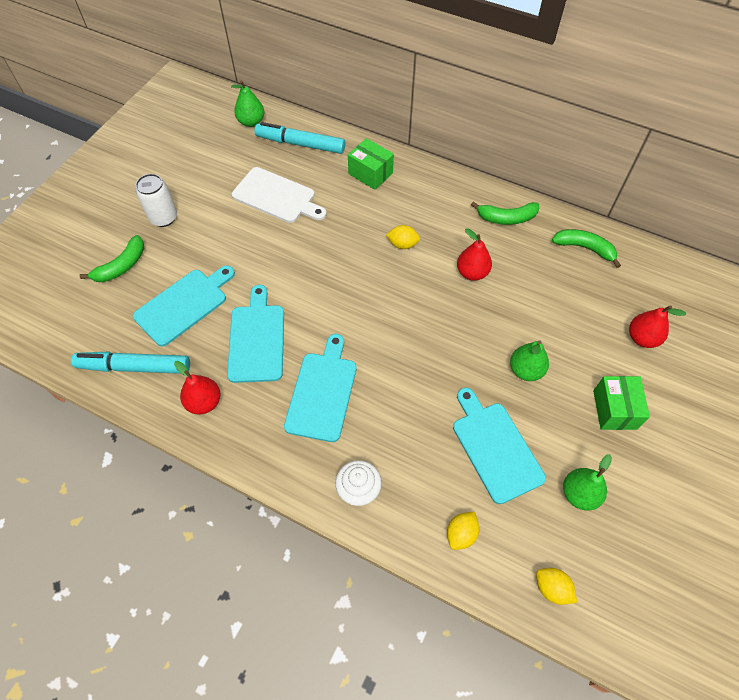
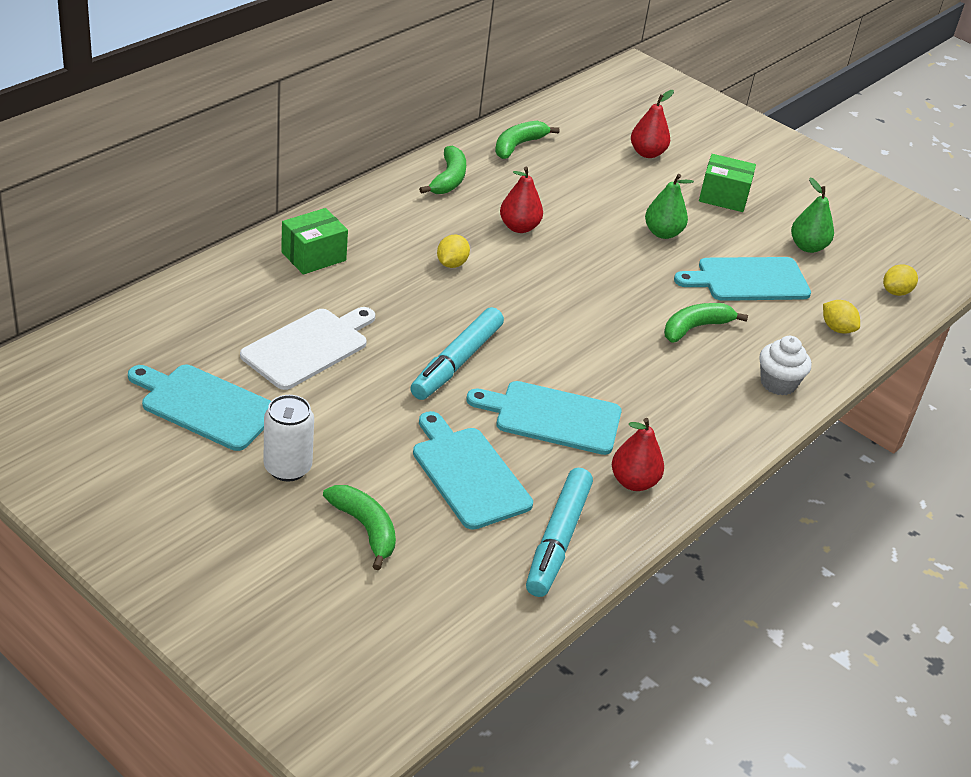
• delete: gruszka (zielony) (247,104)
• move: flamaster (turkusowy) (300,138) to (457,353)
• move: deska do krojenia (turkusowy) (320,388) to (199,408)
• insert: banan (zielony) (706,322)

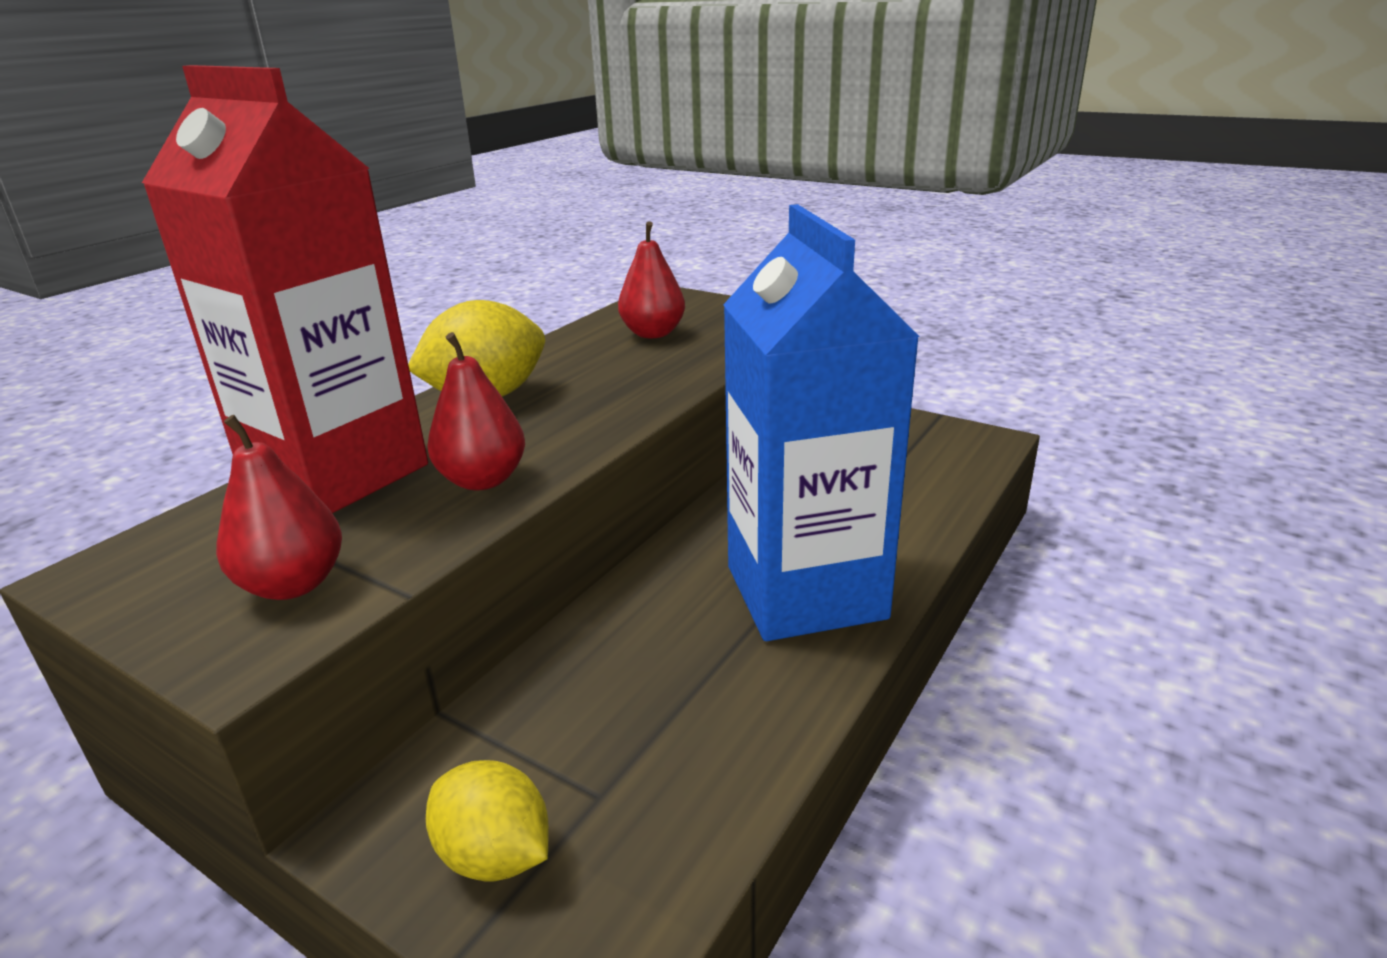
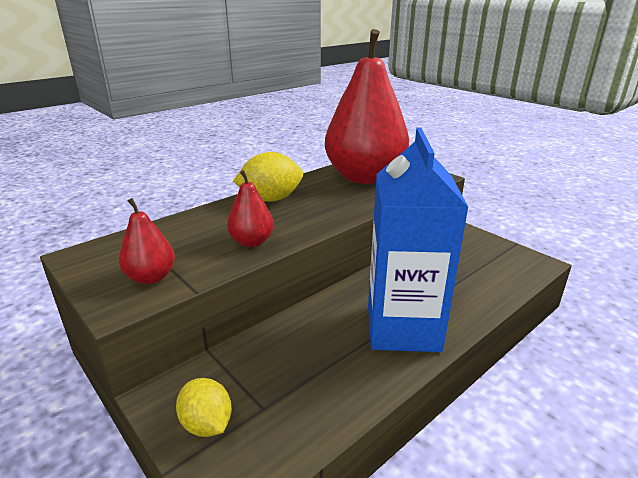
• delete: karton mleka (czerwony) (285,289)
• resize: gruszka (czerwony) (651,279) = (367,106) x2.36

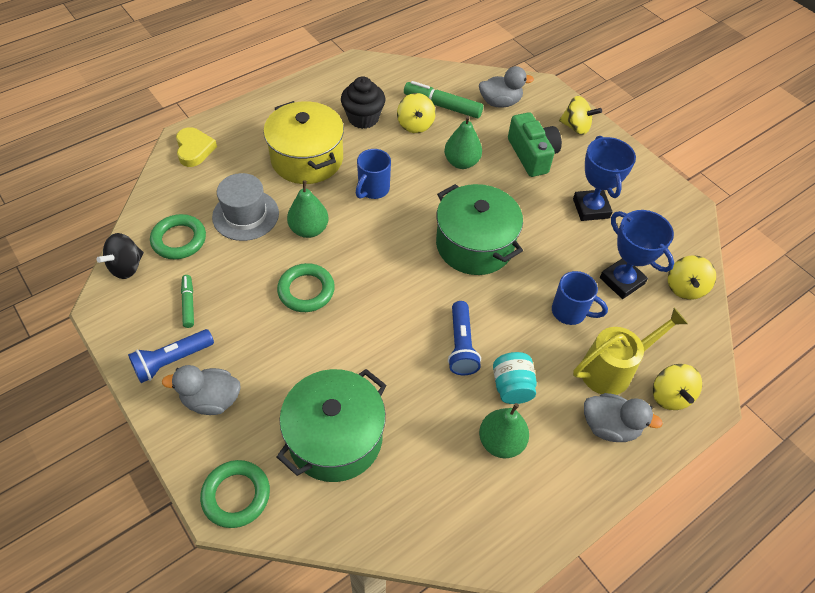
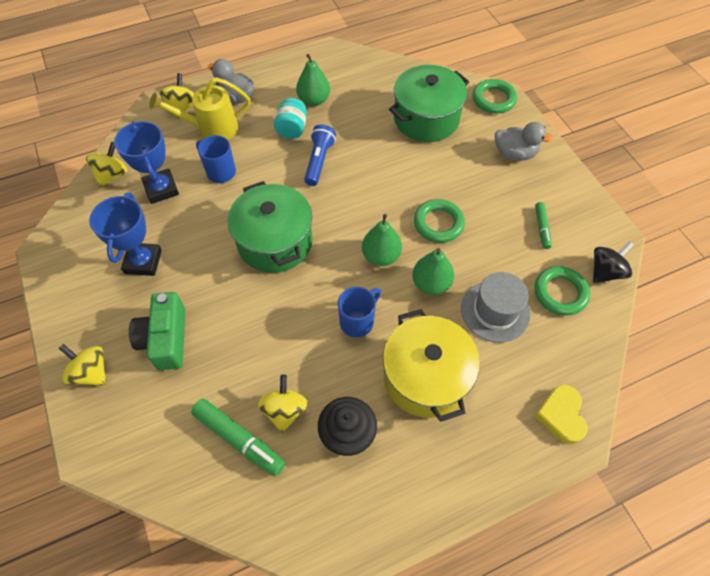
• delete: kaczka (szary) (506,87)
• move: gruszka (zielony) (463,142) to (382,240)
• delete: latarka (niebieski) (171,356)

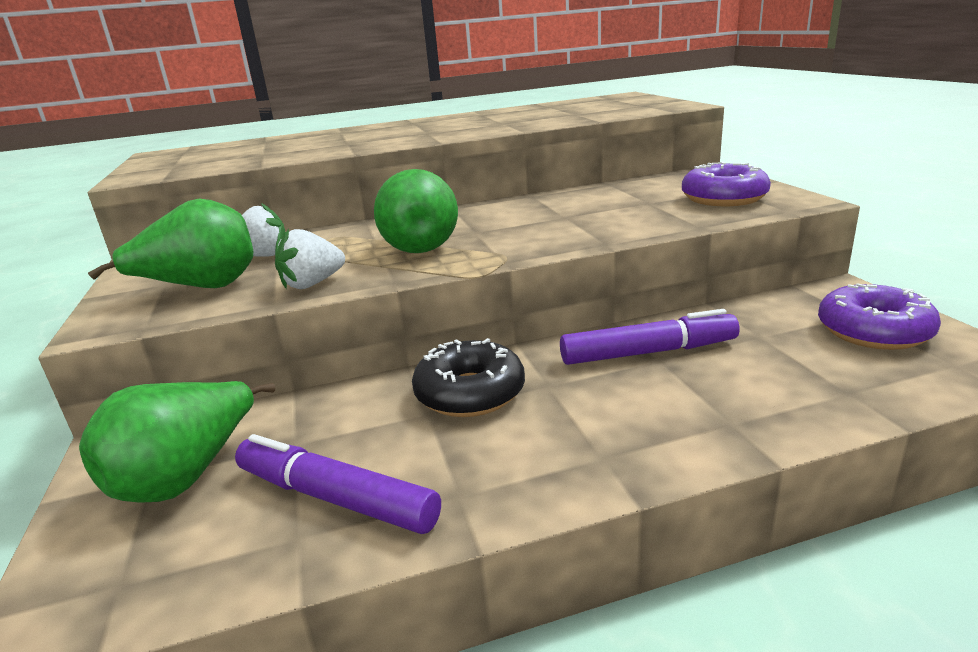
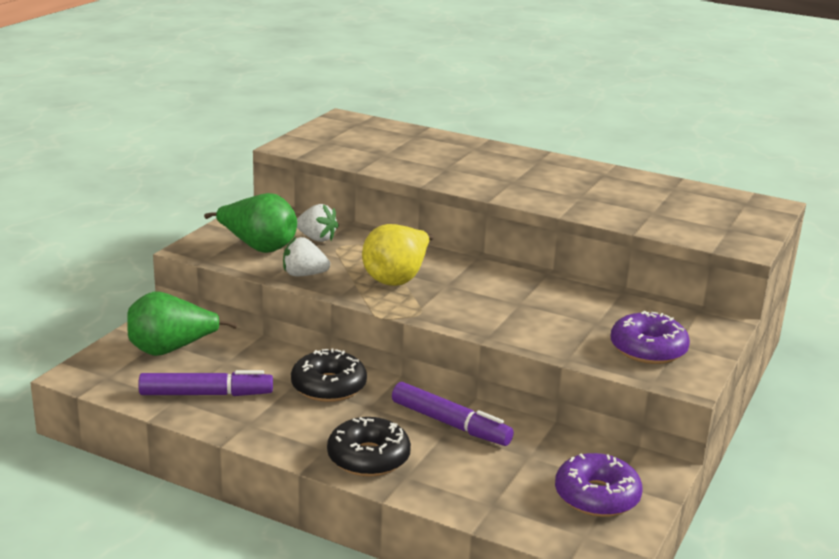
• recolor: gruszka (zielony) (416,211) to gruszka (żółty) (398,255)
• rotate: flamaster (fioletowy) (338,484) = (205,383) 105 degrees clockwise
• insert: donut (czarny) (369,447)

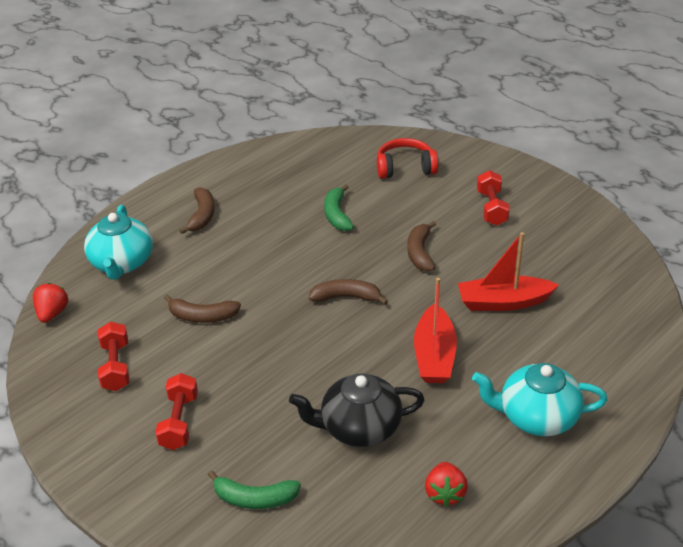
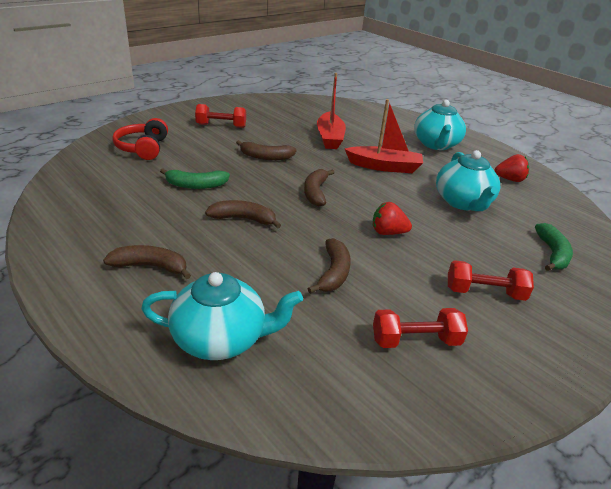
• move: truskawka (czerwony) (50,303) to (392,218)
• recolor: imbryk (czarny) (357,410) to imbryk (turkusowy) (468,180)
• insert: banan (brązowy) (243,214)

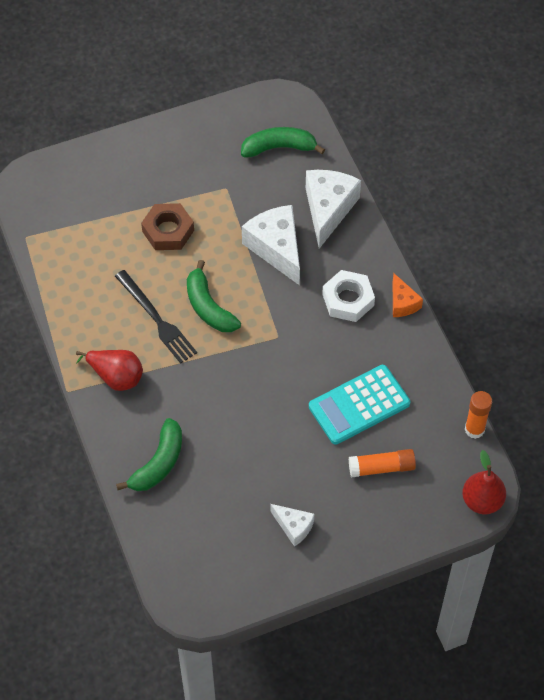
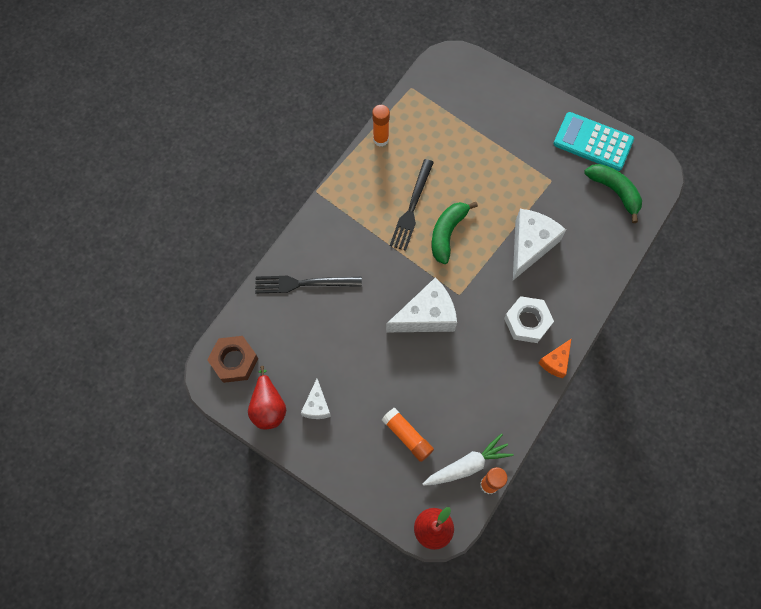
• move: ser (biały) (333,209) to (421,304)
• move: nakrętka (brązowy) (167,226) to (232,359)
• move: gruszka (czerwony) (109,370) to (267,397)
• move: kalkulator (turkusowy) (359,405) to (593,141)
• replace: banan (zielony) (149,454) to widelec (czarny) (308,284)
• insert: klej w sztyfcie (pomarańczowy) (381,126)
• insert: marchewka (biały) (468,459)

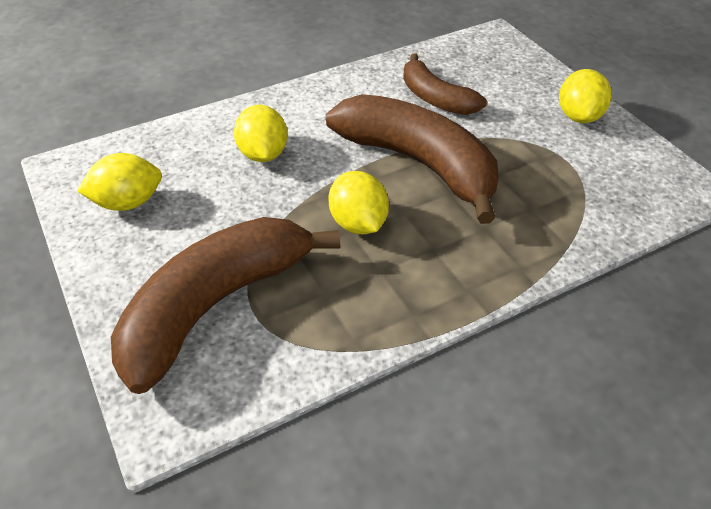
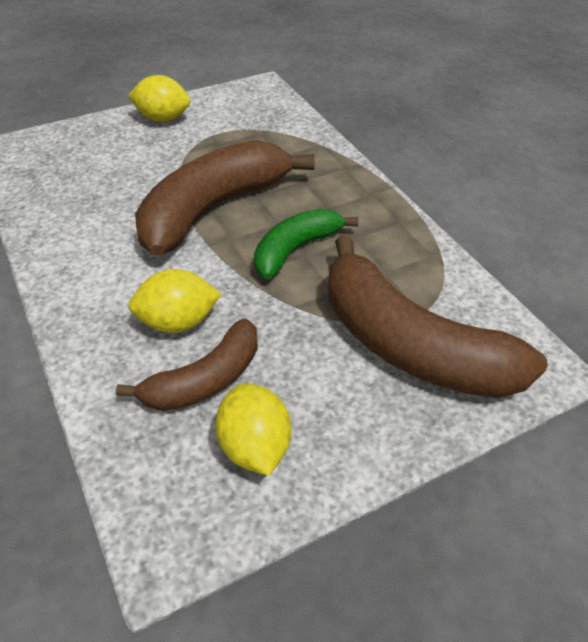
• move: banan (brązowy) (445,84) to (187,365)
• replace: cytryna (żółty) (358,202) to banan (zielony) (306,243)

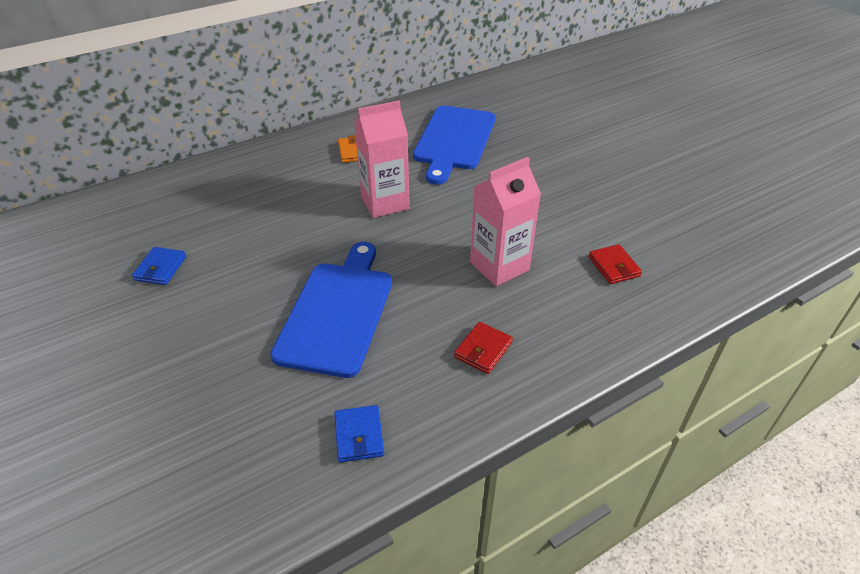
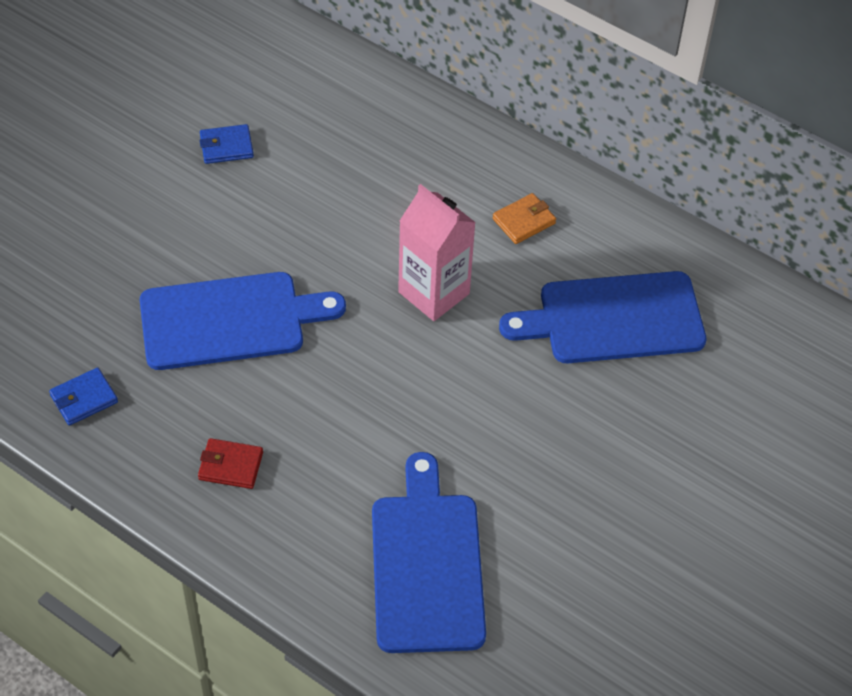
• delete: karton mleka (różowy) (505,221)
• replace: portfel (czerwony) (615,264) to deska do krojenia (niebieski) (429,552)

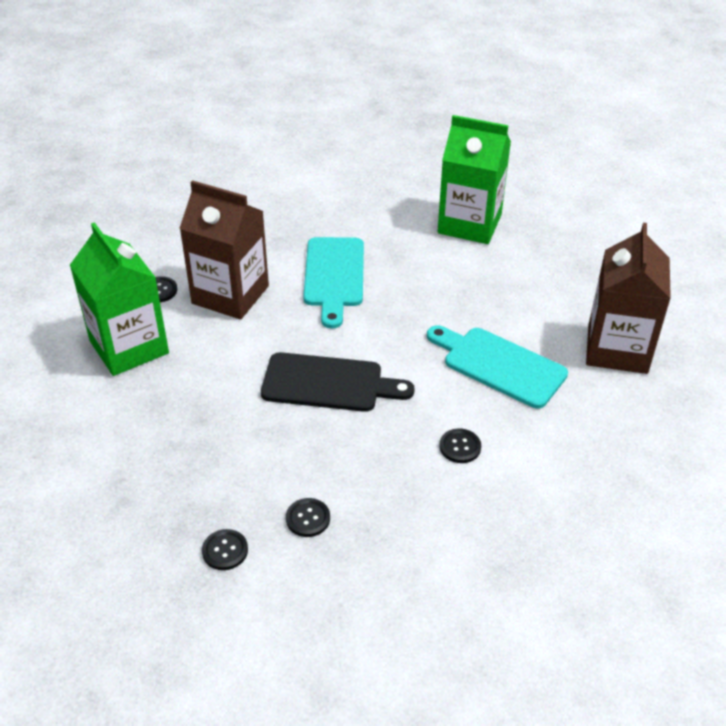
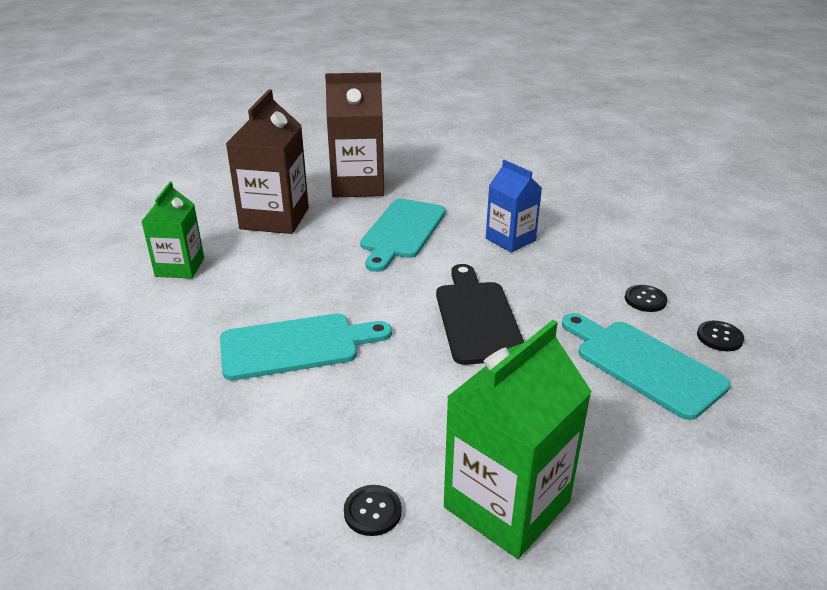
• resize: karton mleka (zielony) (474,179) = (172,230) x0.62
• move: karton mleka (brązowy) (224,250) to (267,161)
• replace: guzik (czarny) (460,445) to karton mleka (niebieski) (514,206)
• insert: deska do krojenia (turkusowy) (646,366)

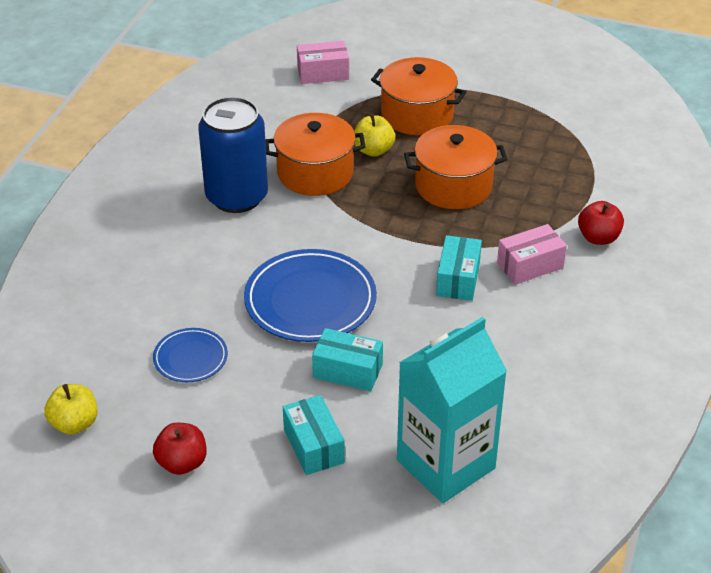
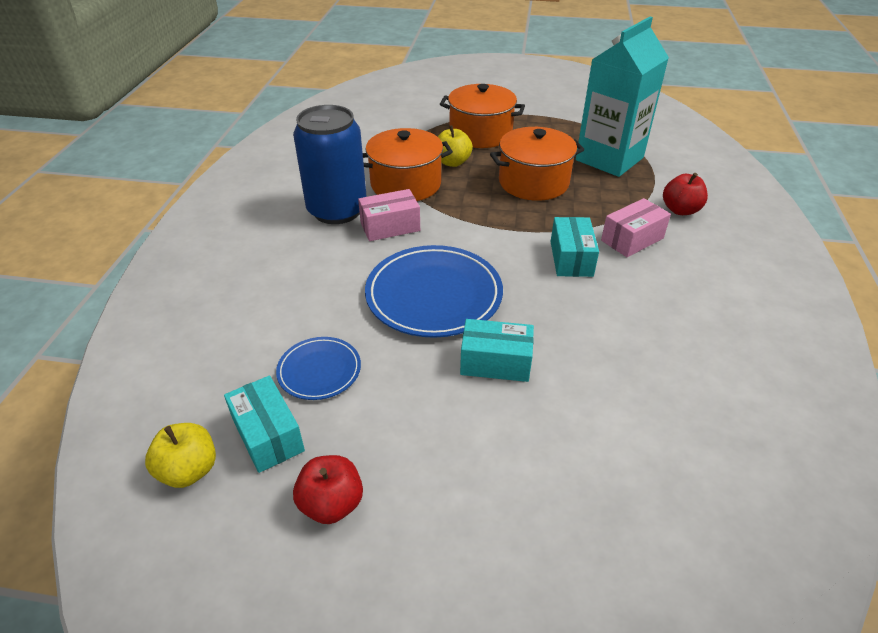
• move: pudełko (różowy) (323,62) to (389,215)
• move: karton mleka (turkusowy) (452,410) to (622,97)
• move: pudełko (turkusowy) (314,435) to (264,424)

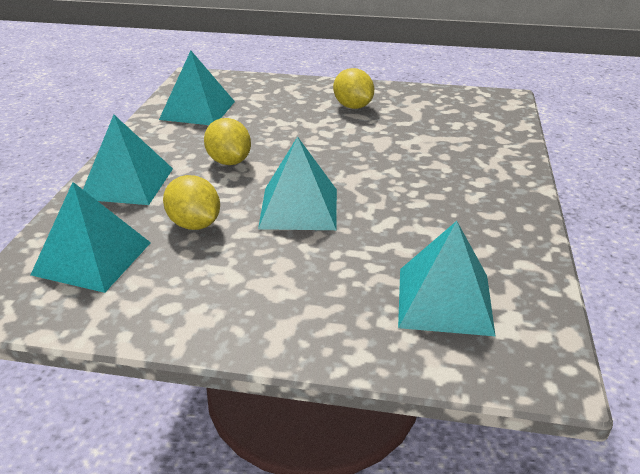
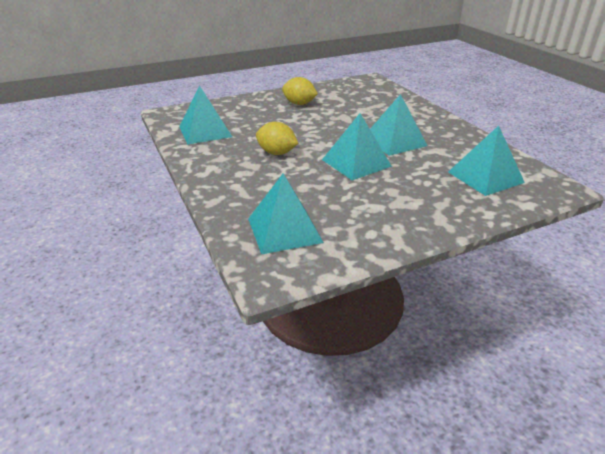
• move: piramida (turkusowy) (128,160) to (398,125)
• delete: cytryna (żółty) (191,202)

